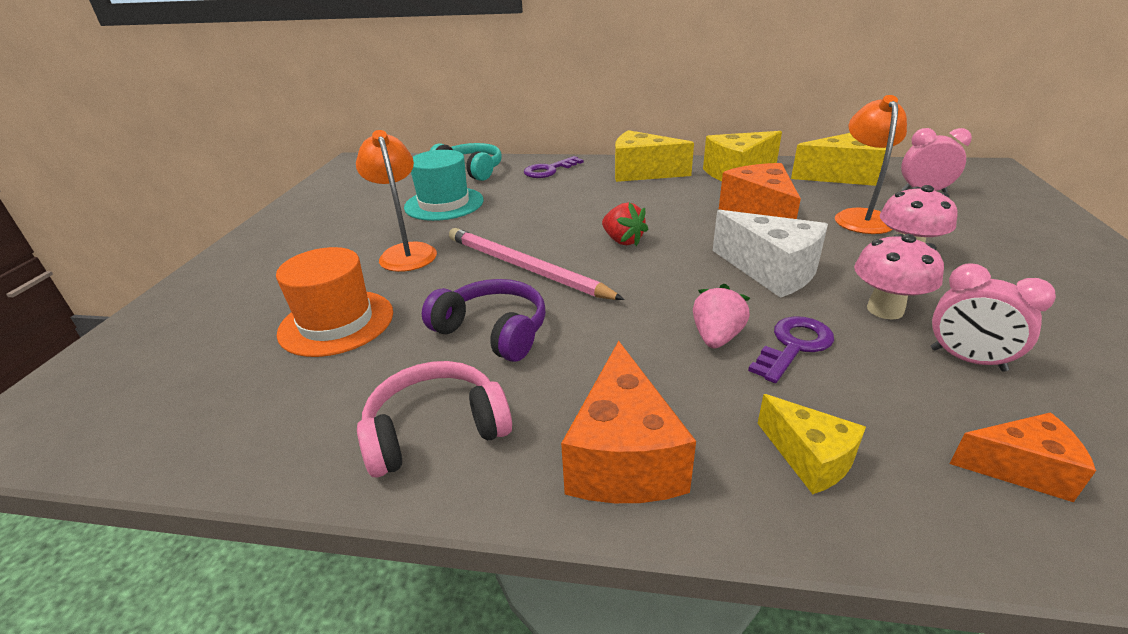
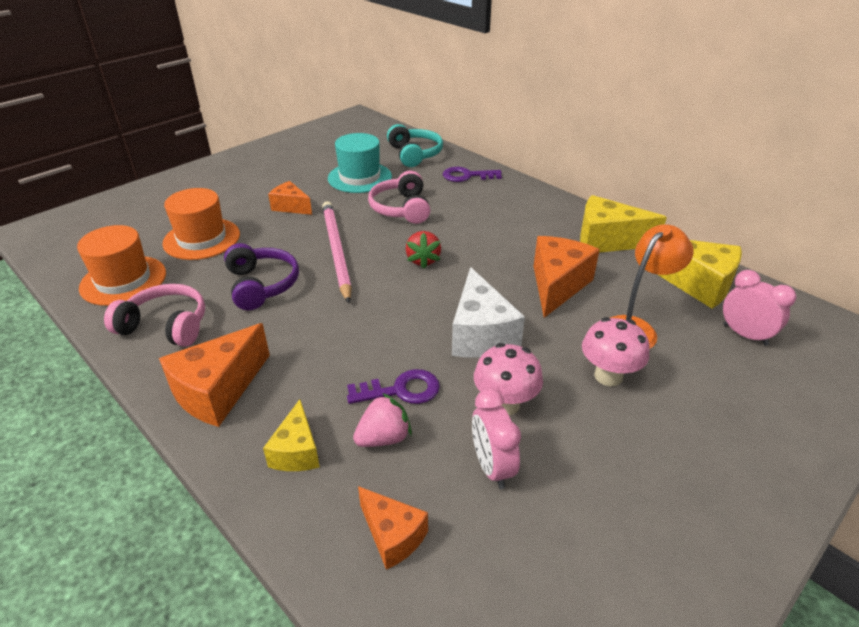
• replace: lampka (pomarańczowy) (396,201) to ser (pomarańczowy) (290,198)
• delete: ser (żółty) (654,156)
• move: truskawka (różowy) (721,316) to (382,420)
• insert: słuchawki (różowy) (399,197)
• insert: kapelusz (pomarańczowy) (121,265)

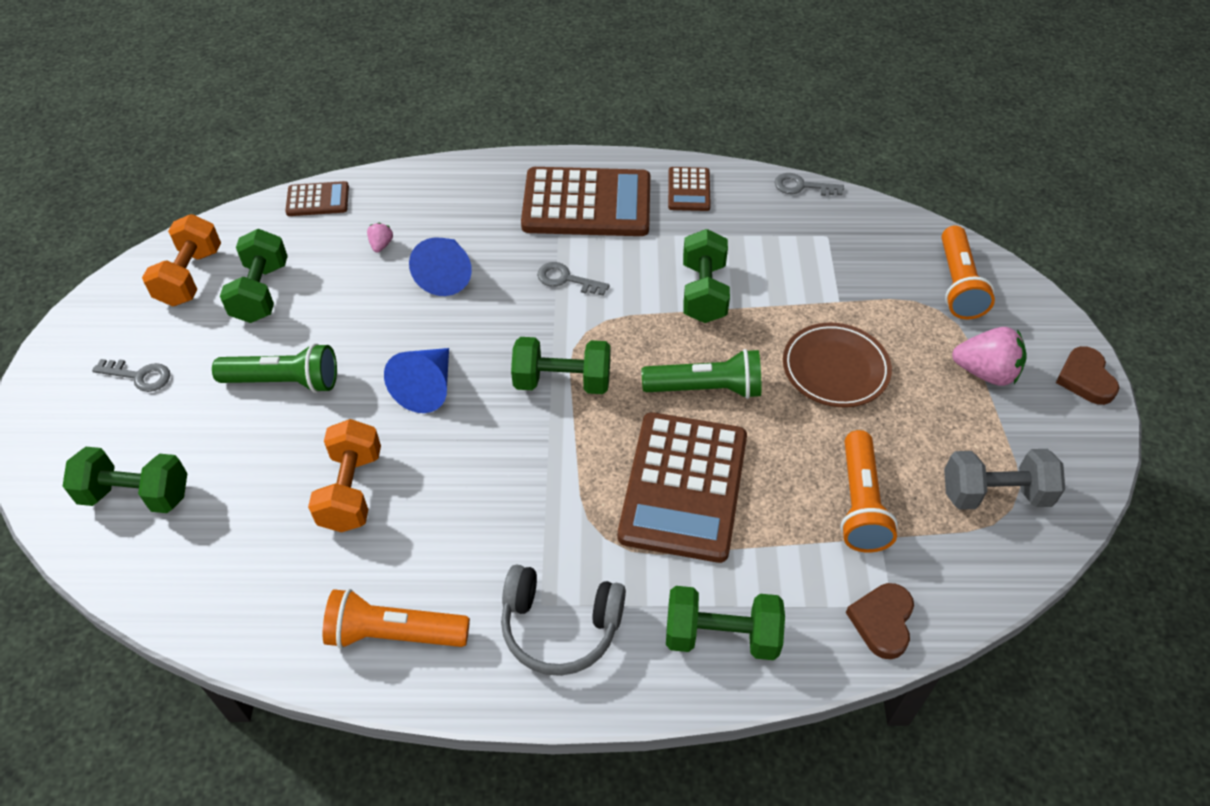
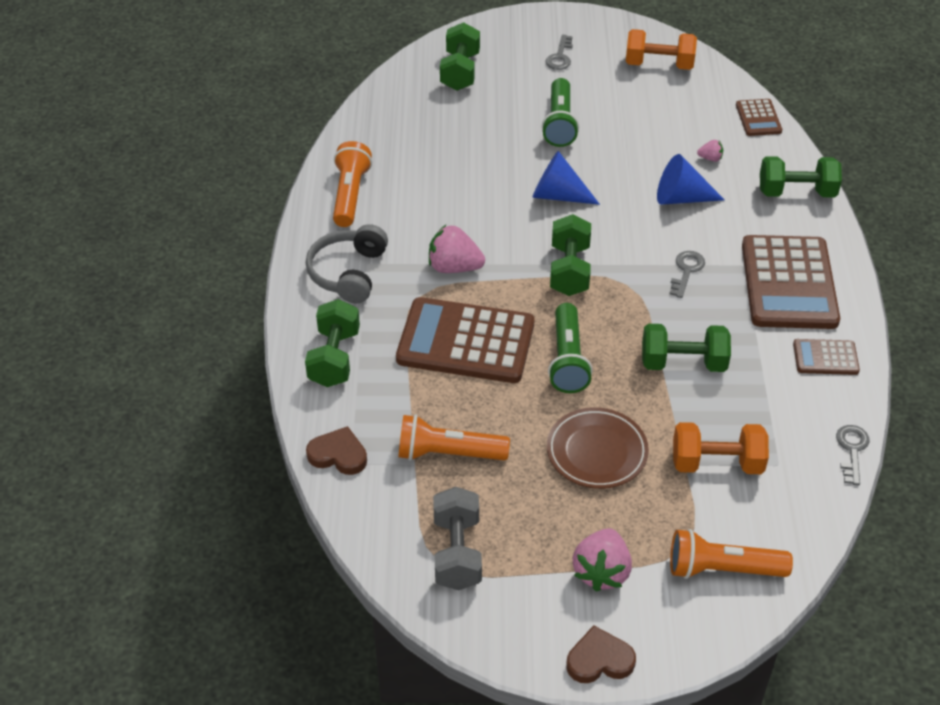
• move: hantel (zielony) (254,276) to (801,177)
• move: hantel (pomarańczowy) (344,475) to (721,448)
• insert: truskawka (różowy) (457,249)

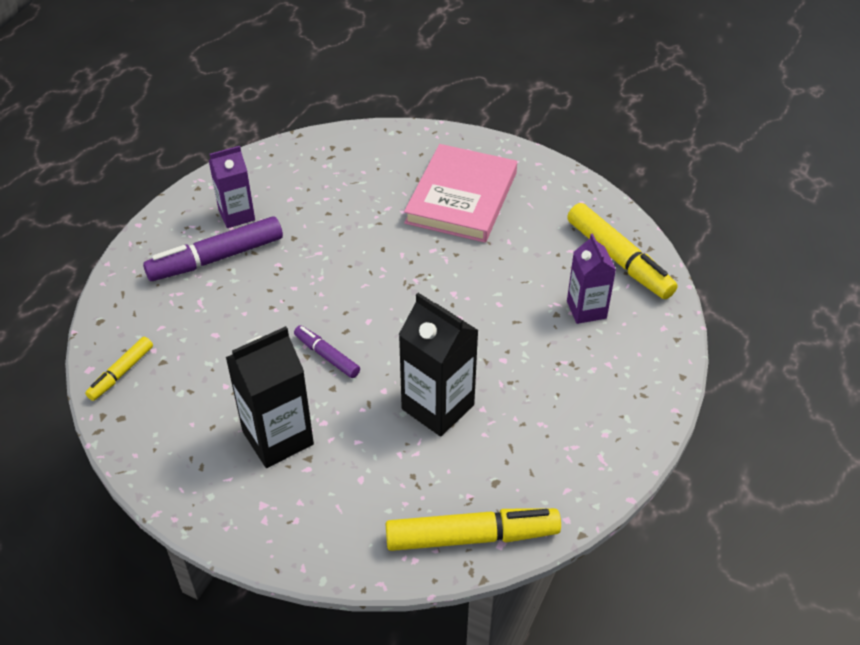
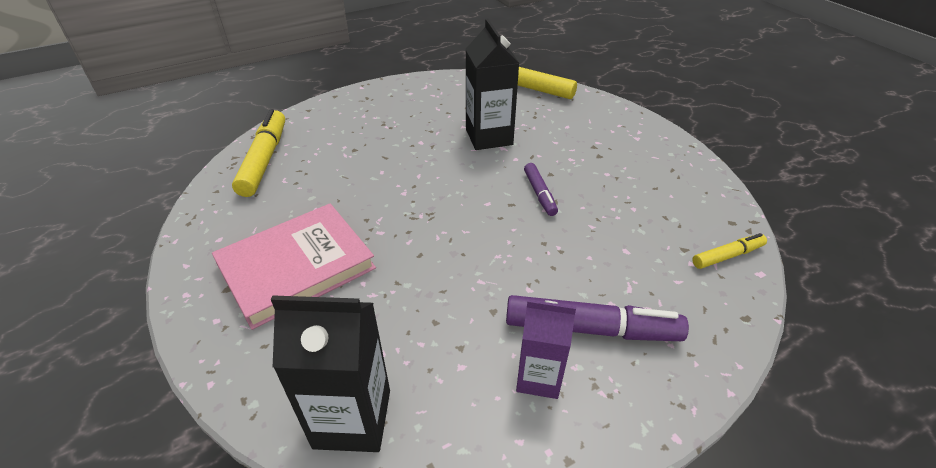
• delete: karton mleka (fioletowy) (591,278)
• move: karton mleka (czarny) (269,397) to (330,373)

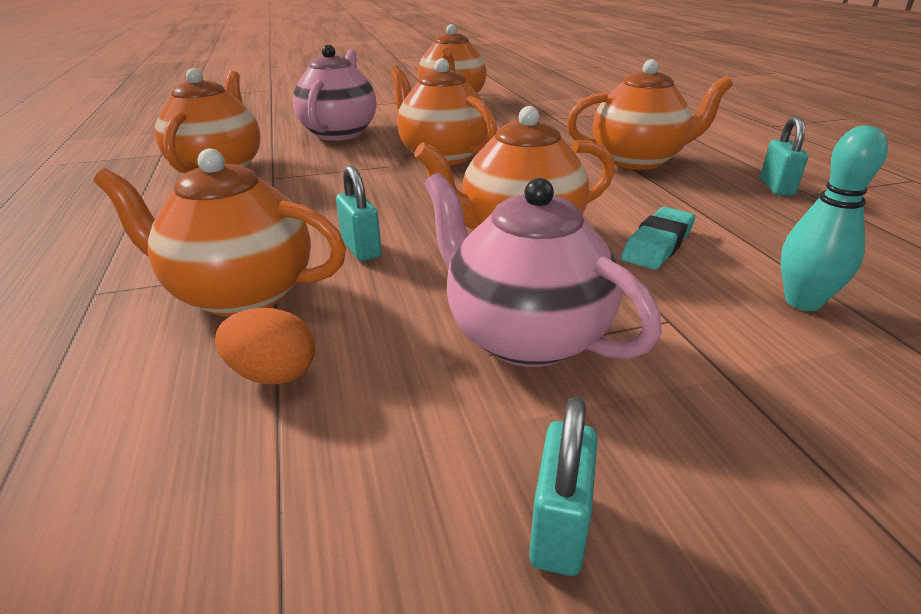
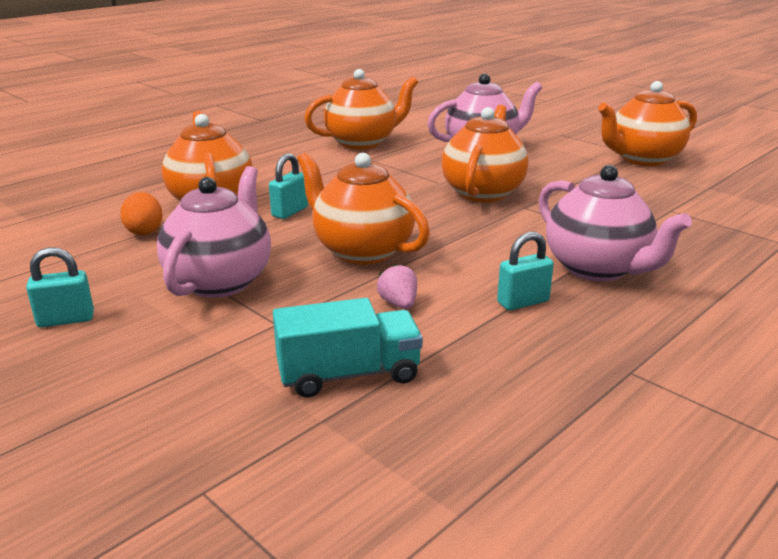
• recolor: imbryk (pomarańczowy) (649,114) to imbryk (różowy) (615,223)
• move: kłódka (turkusowy) (784,156) to (525,271)
• replace: kręgiel (turkusowy) (834,218) to ciężarówka (turkusowy) (348,347)
• replace: gumka do mazania (turkusowy) (658,238) to truskawka (różowy) (397,286)

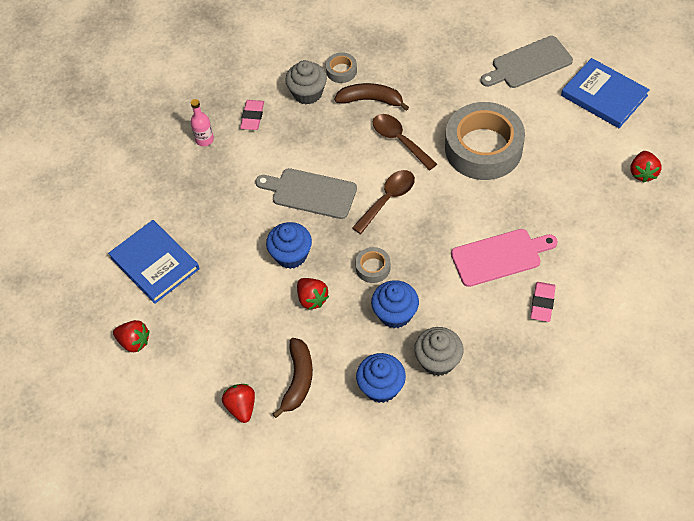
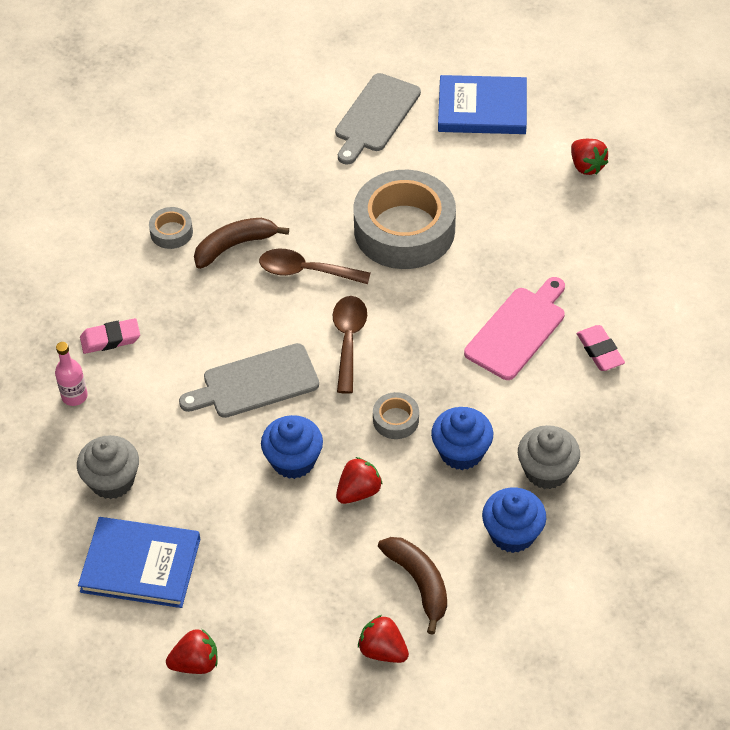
• move: muffinka (szary) (306,82) to (108,467)
• rotate: gumka do mazania (różowy) (252,115) = (110,336) 75 degrees counterclockwise
• rotate: truskawka (czerwony) (313,294) = (359,480) 60 degrees counterclockwise

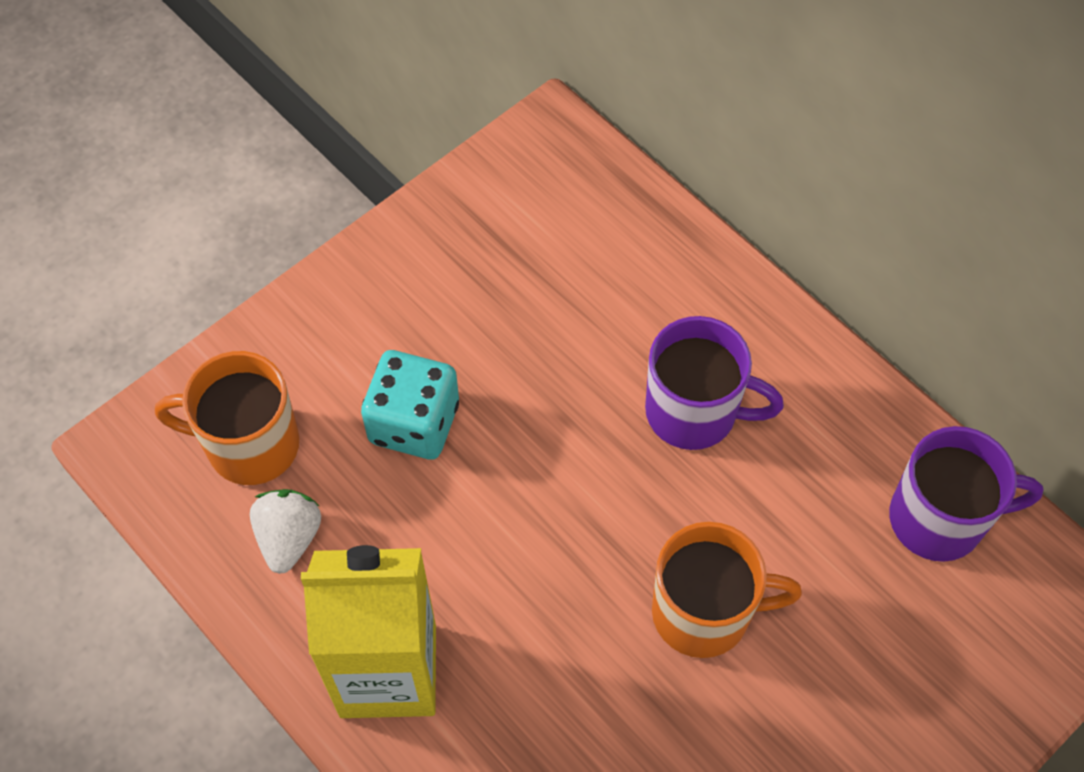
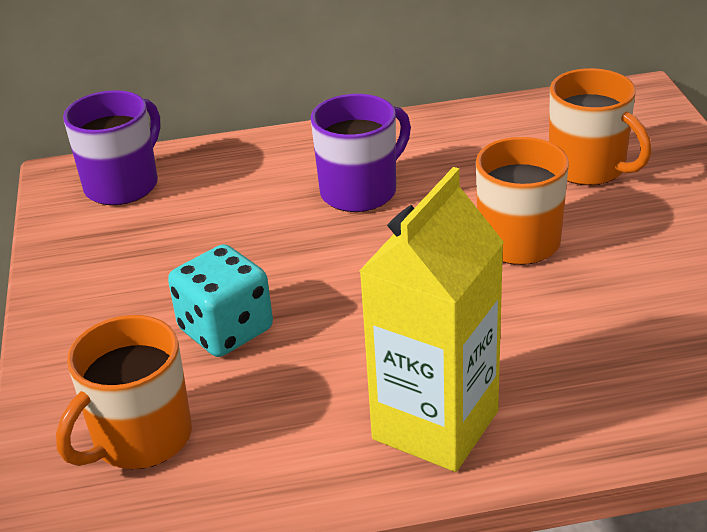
• move: kubek (fioletowy) (966,494) to (111,147)
• delete: truskawka (biały) (285,531)
• insert: kubek (pomarańczowy) (600,126)

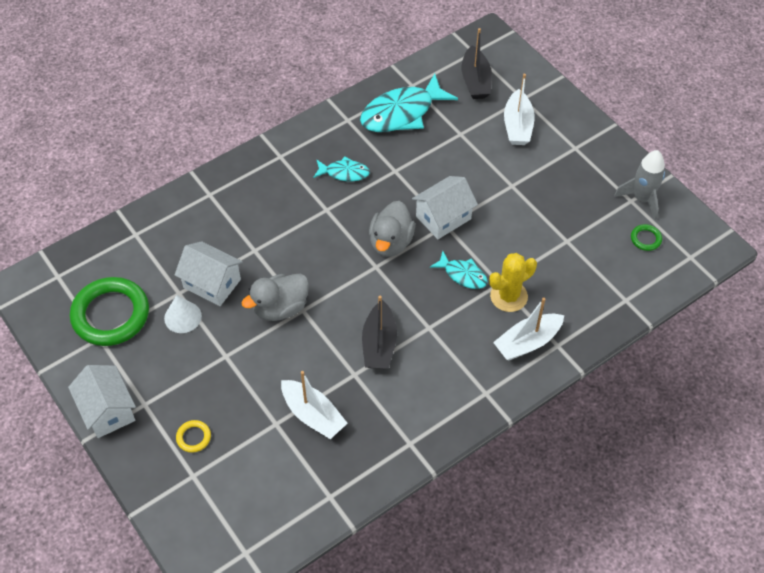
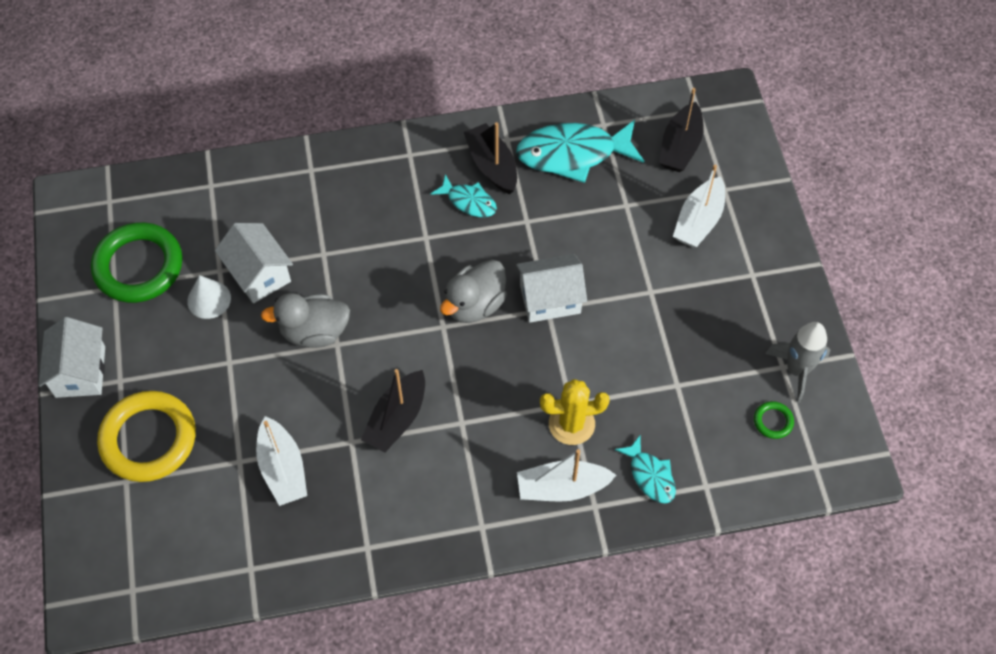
• move: ryba (turkusowy) (459,270) to (645,468)
• resize: pierścień (żółty) (193,436) = (146,436) x2.40
• insert: łódka (czarny) (490,158)

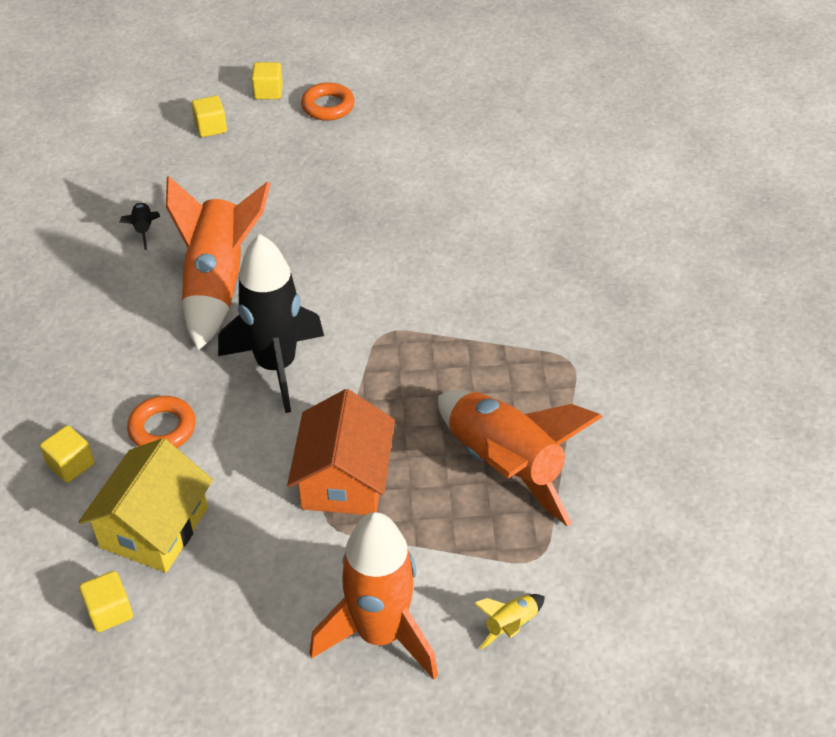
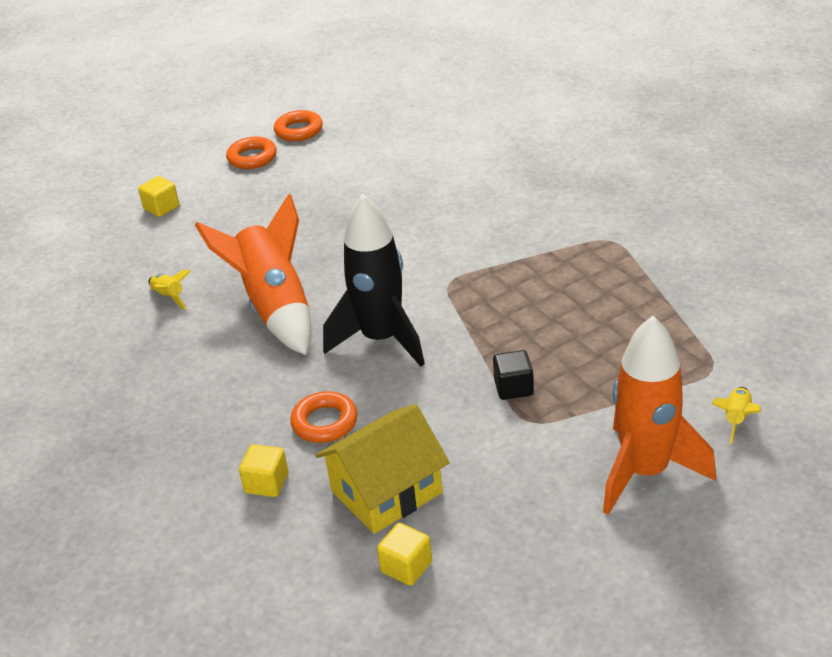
• delete: sześcian (żółty) (267,80)
• recolor: rakieta (czarny) (140,226) to rakieta (żółty) (170,290)
• replace: domek (pomarańczowy) (341,452) to sześcian (czarny) (513,375)
• delete: rakieta (pomarańczowy) (520,458)
• rotate: domek (żółty) (146,505) = (383,469) 60 degrees clockwise
• insert: pierścień (pomarańczowy) (298,125)

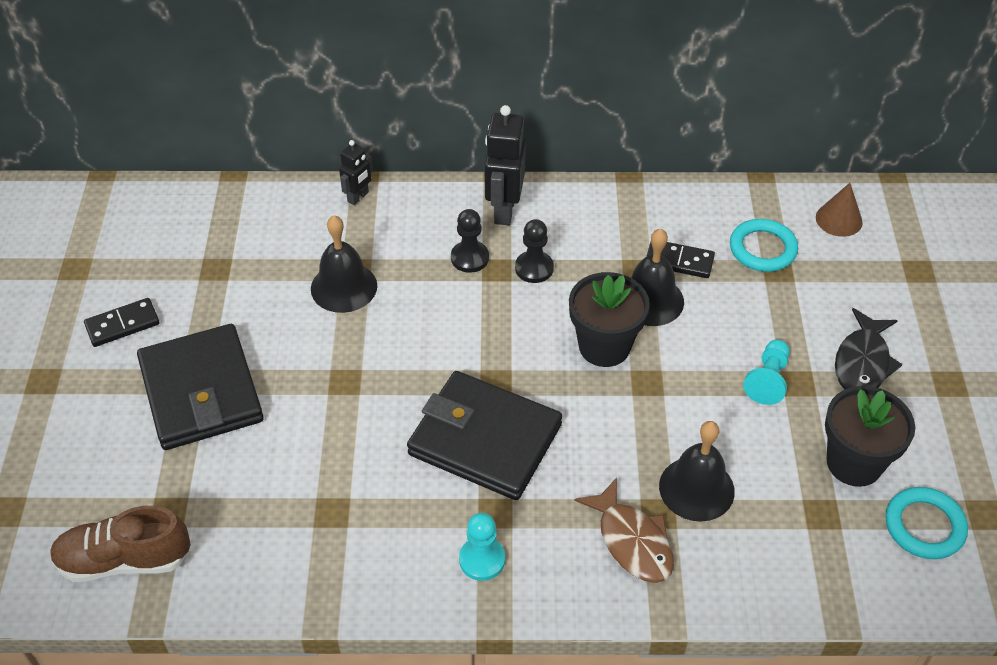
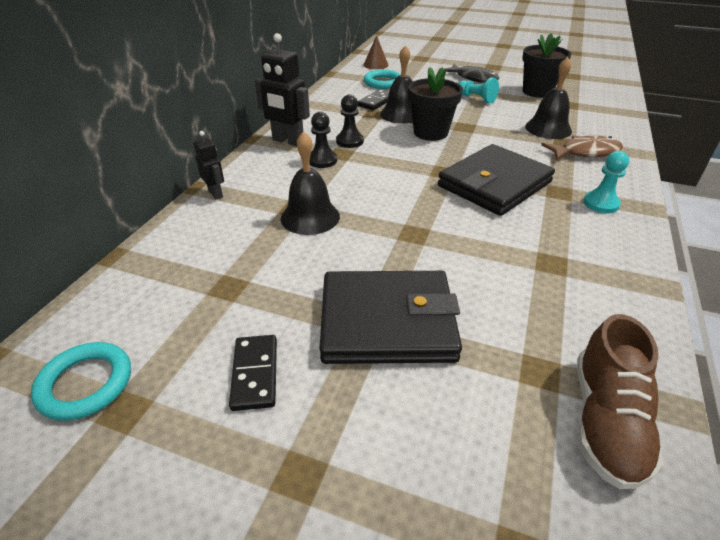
• move: pierścień (turkusowy) (926,523) to (81,381)

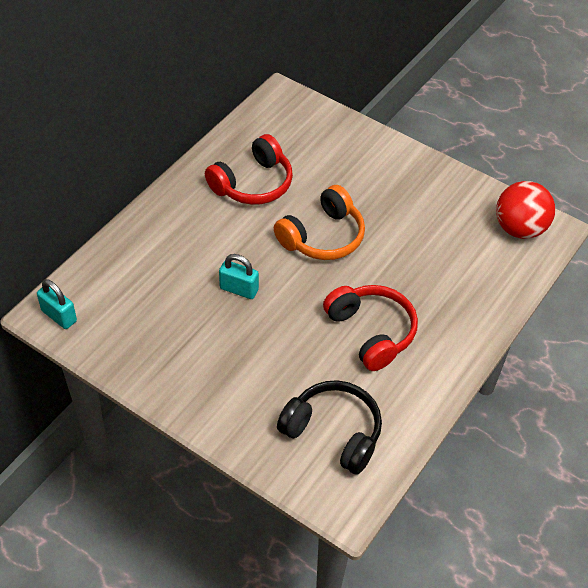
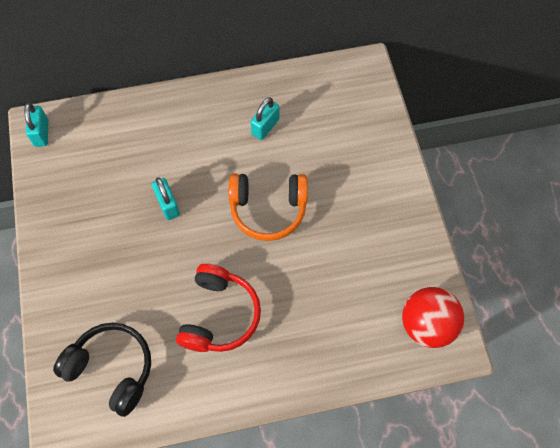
• replace: słuchawki (czerwony) (249,169) to kłódka (turkusowy) (265,118)
• rotate: słuchawki (czarny) (329,427) = (102,370) 45 degrees counterclockwise

